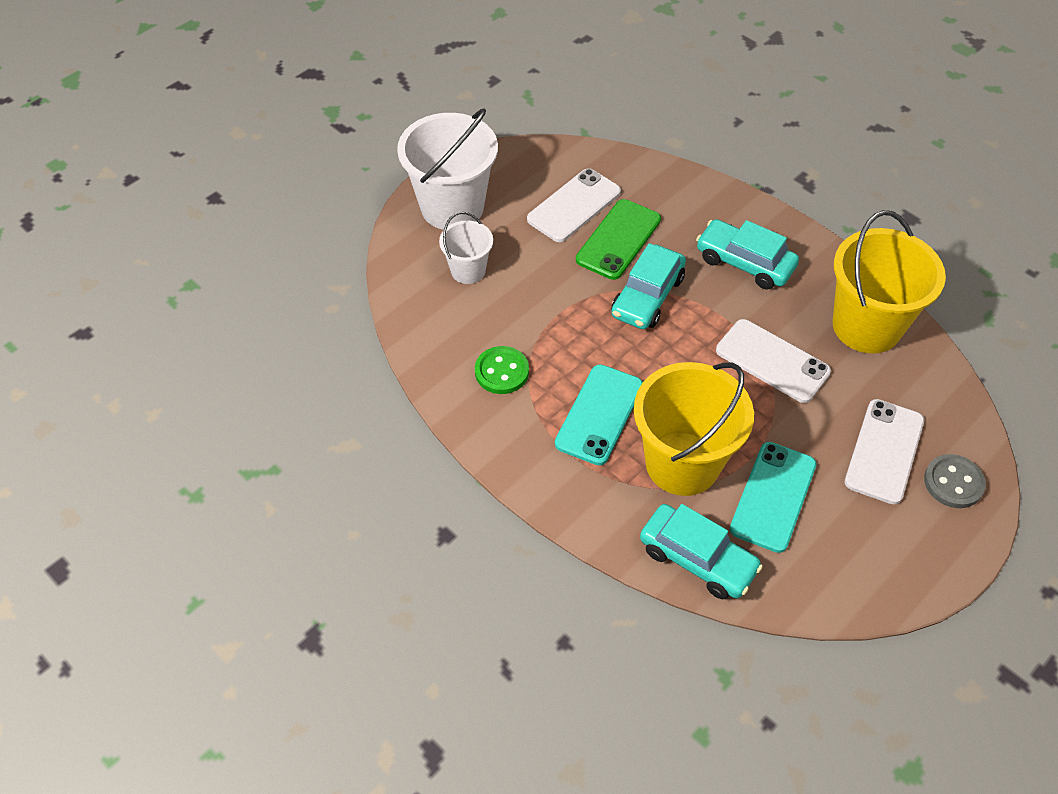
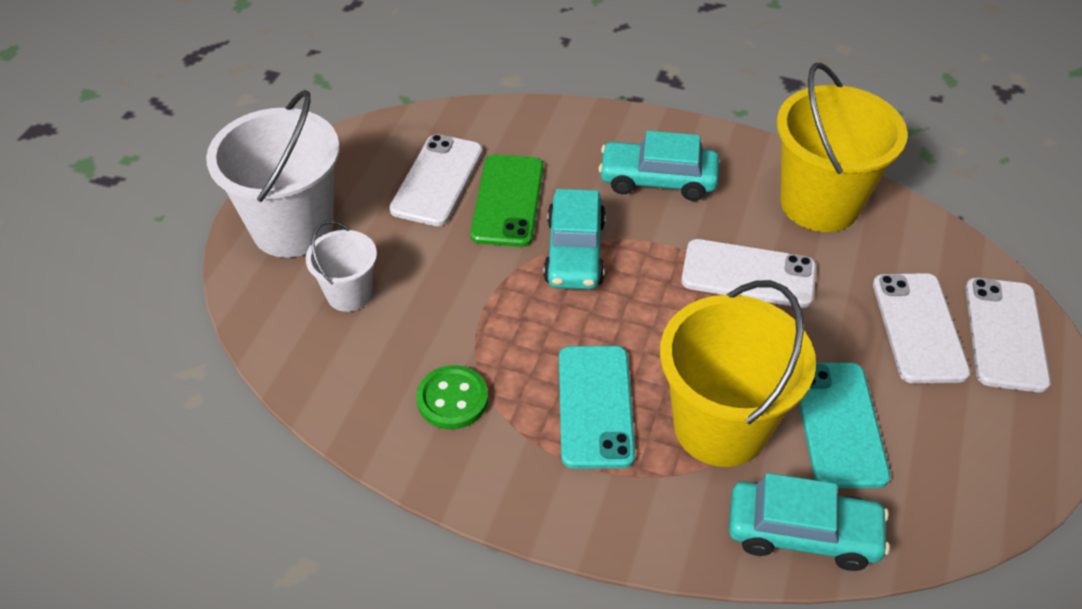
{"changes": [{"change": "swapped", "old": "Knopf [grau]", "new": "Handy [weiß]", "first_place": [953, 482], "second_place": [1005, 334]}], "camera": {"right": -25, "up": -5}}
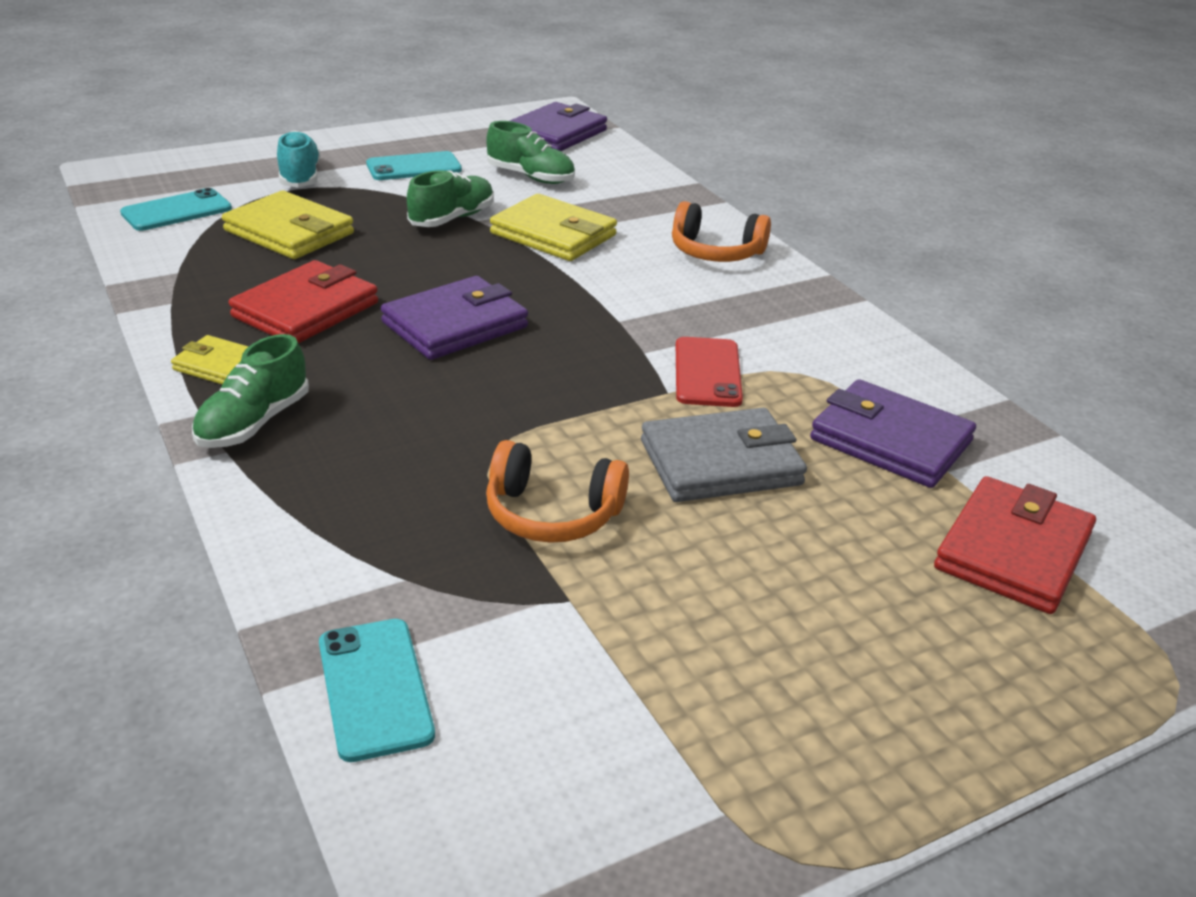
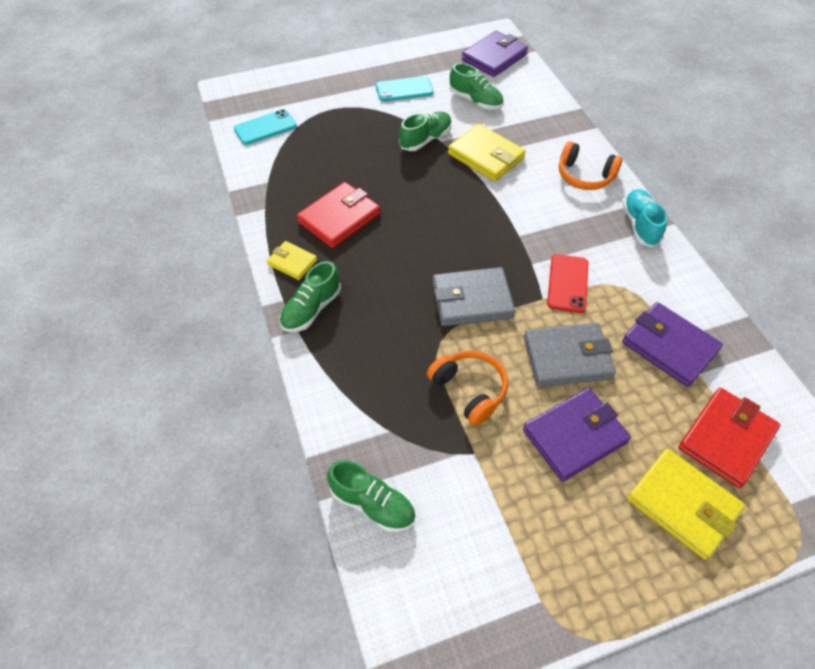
{"changes": [{"change": "shifted", "old": "Geldbörse [gelb]", "first_place": [289, 232], "second_place": [682, 505]}, {"change": "shifted", "old": "Schuh [türkis]", "first_place": [300, 177], "second_place": [640, 225]}, {"change": "swapped", "old": "Handy [türkis]", "new": "Schuh [grün]", "first_place": [375, 688], "second_place": [373, 504]}, {"change": "shifted", "old": "Geldbörse [lila]", "first_place": [455, 325], "second_place": [574, 436]}, {"change": "rotated", "old": "Kopfhörer [orange]", "first_place": [552, 514], "second_place": [469, 390], "degrees": -150}, {"change": "new", "new": "Geldbörse [grau]", "second_place": [472, 300]}], "camera": {"right": 10, "up": 20}}
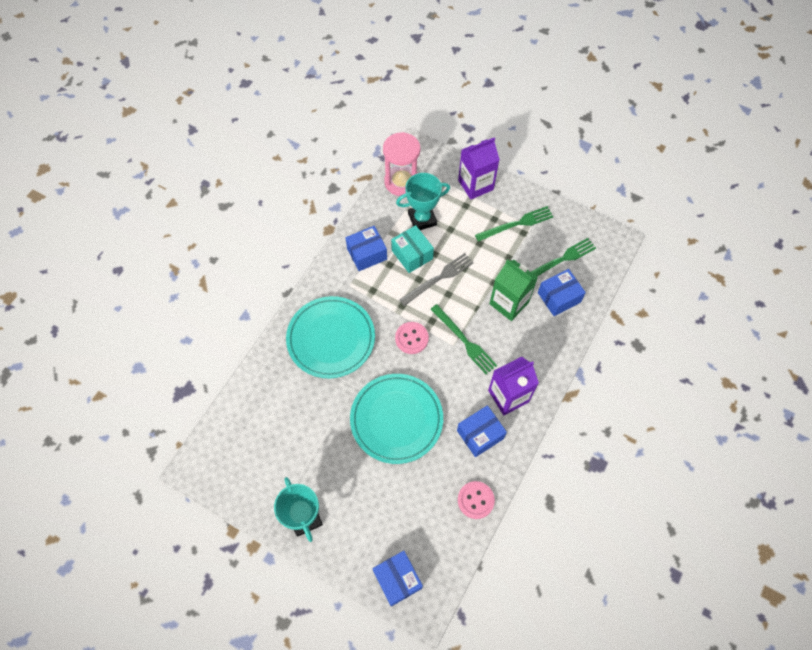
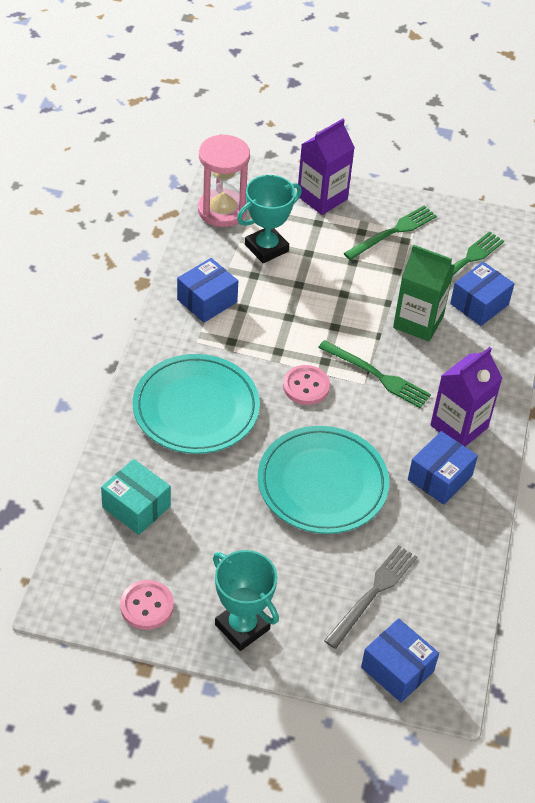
{"changes": [{"change": "shifted", "old": "Schachtel [türkis]", "first_place": [412, 254], "second_place": [136, 507]}, {"change": "shifted", "old": "Gabel [grau]", "first_place": [438, 279], "second_place": [372, 594]}, {"change": "shifted", "old": "Knopf [rosa]", "first_place": [475, 500], "second_place": [147, 606]}], "camera": {"right": -20, "up": -15}}
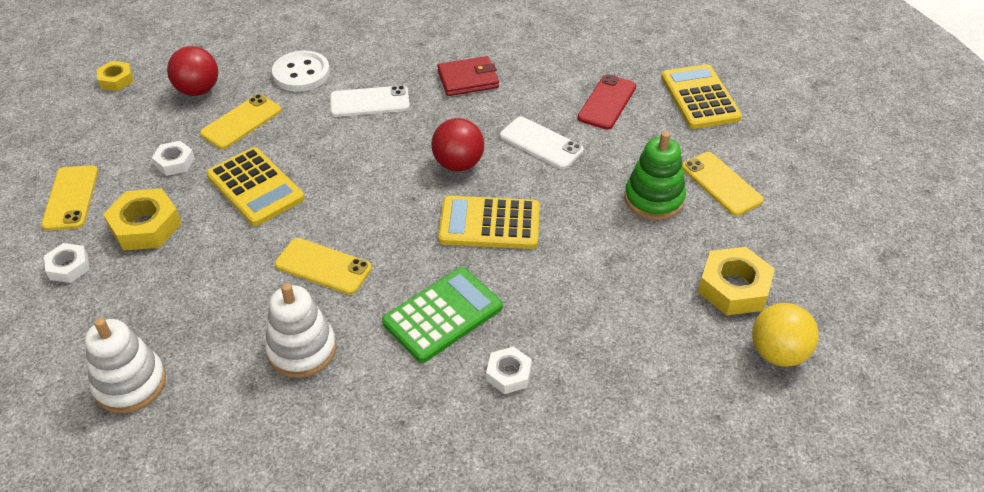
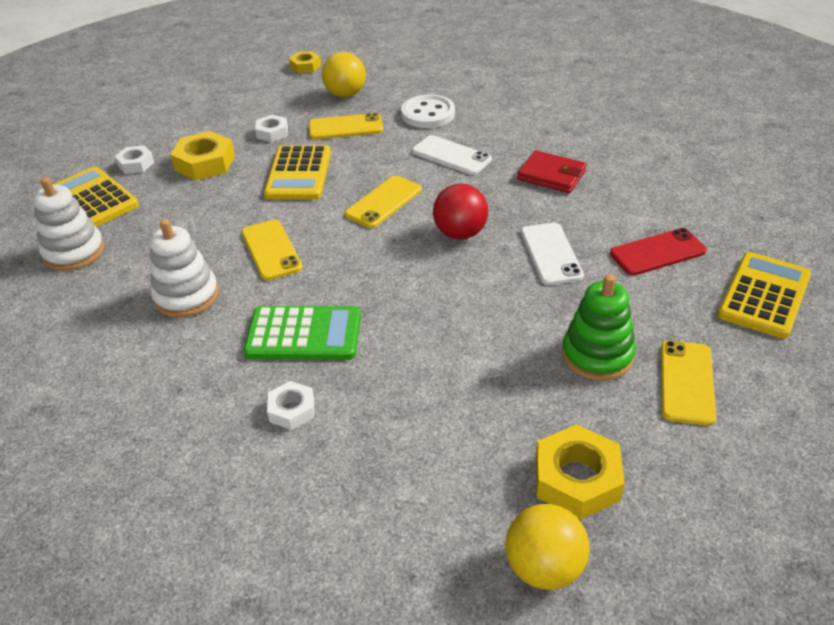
{"changes": [{"change": "shifted", "old": "Handy [gelb]", "first_place": [71, 198], "second_place": [384, 202]}, {"change": "repainted", "old": "Ball [rot]", "new": "Ball [gelb]", "first_place": [198, 90], "second_place": [345, 94]}, {"change": "shifted", "old": "Taschenrechner [gelb]", "first_place": [489, 223], "second_place": [93, 199]}], "camera": {"right": 45, "up": -5}}
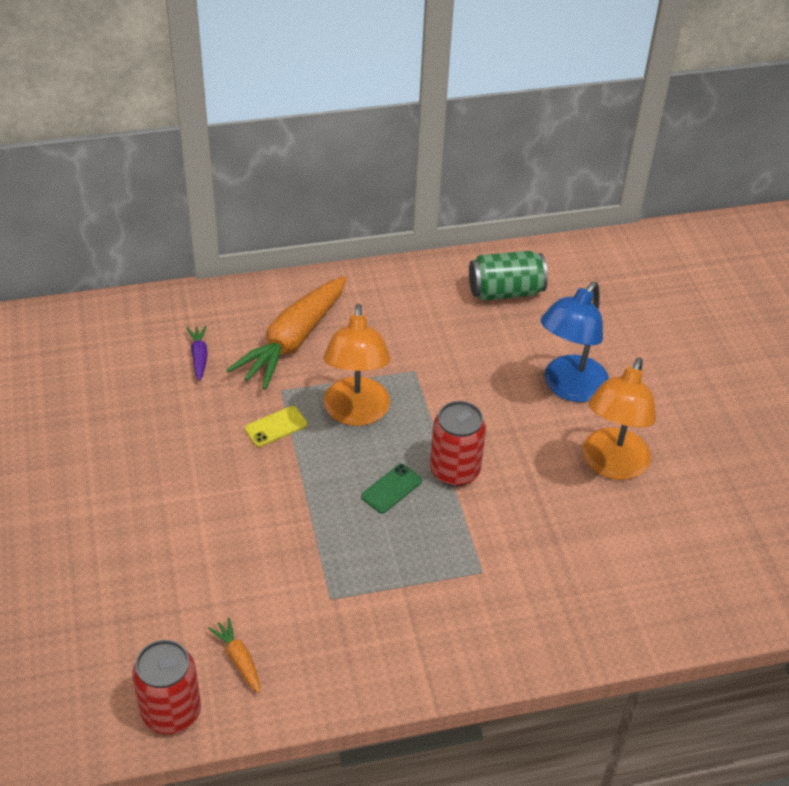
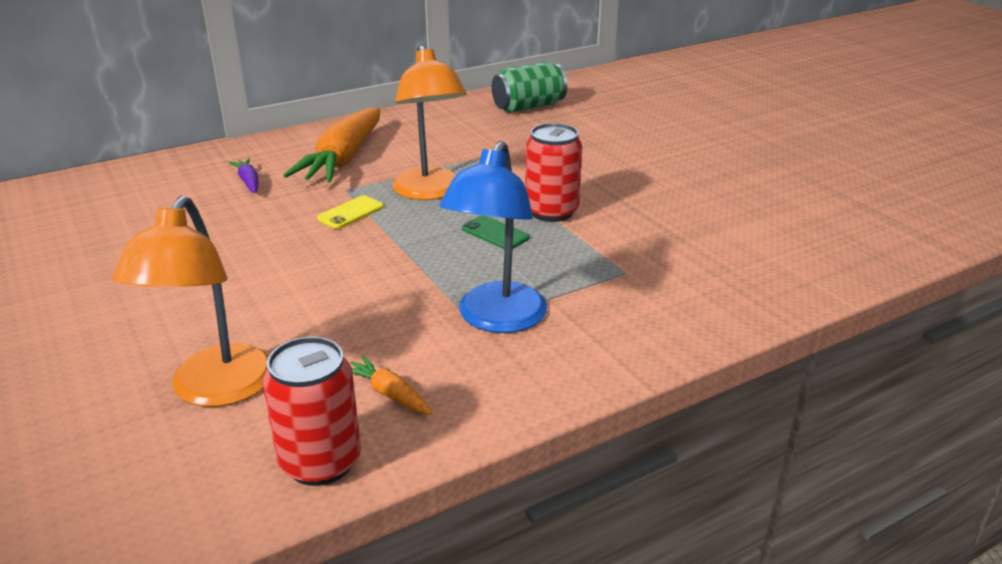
{"changes": [{"change": "rotated", "old": "Handy [grün]", "first_place": [391, 489], "second_place": [495, 233], "degrees": -75}, {"change": "shifted", "old": "Lampe [blau]", "first_place": [568, 388], "second_place": [496, 319]}, {"change": "shifted", "old": "Lampe [orange]", "first_place": [611, 465], "second_place": [215, 390]}], "camera": {"right": -15, "up": -15}}
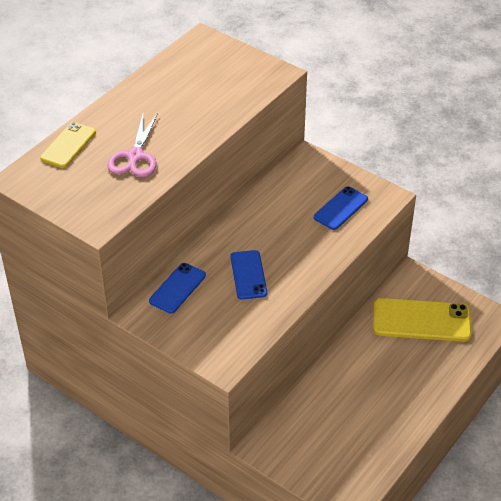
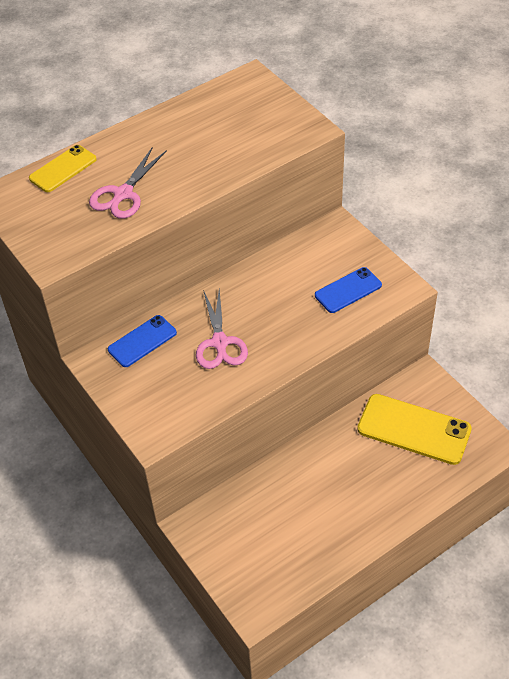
{"changes": [{"change": "swapped", "old": "Handy [blau]", "new": "Schere [rosa]", "first_place": [248, 275], "second_place": [220, 343]}], "camera": {"right": 20, "up": 5}}
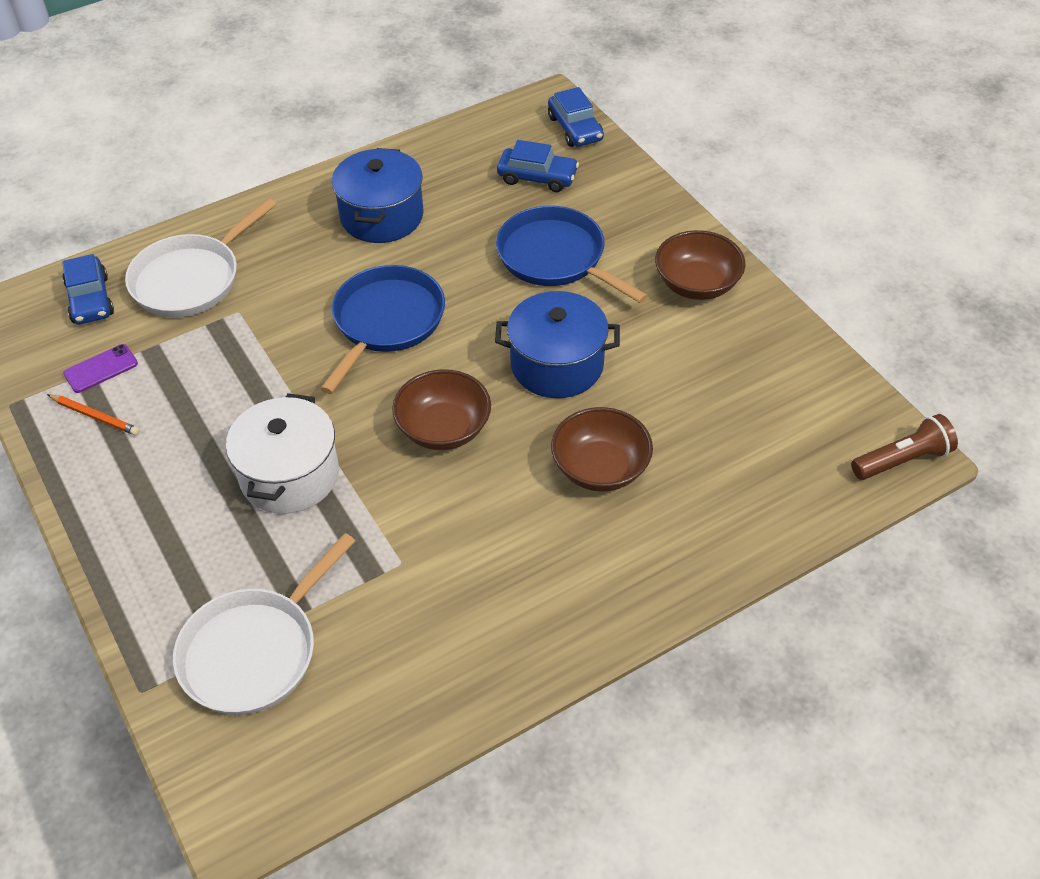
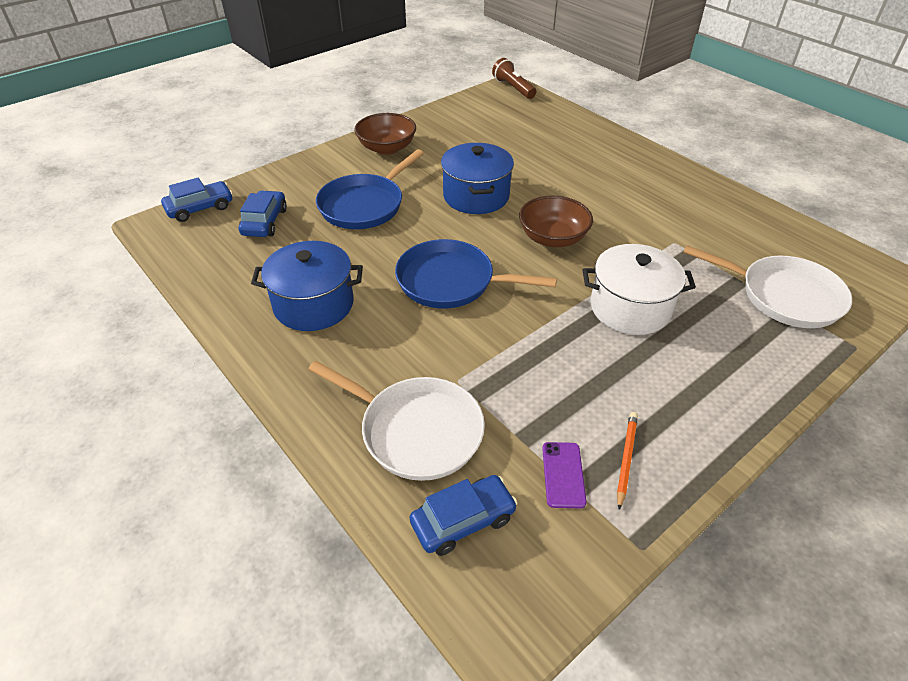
{"changes": [{"change": "rotated", "old": "Handy [lila]", "first_place": [101, 369], "second_place": [563, 474], "degrees": 45}, {"change": "gone", "old": "Schüssel [braun]", "first_place": [600, 468]}], "camera": {"right": -100, "up": -5}}
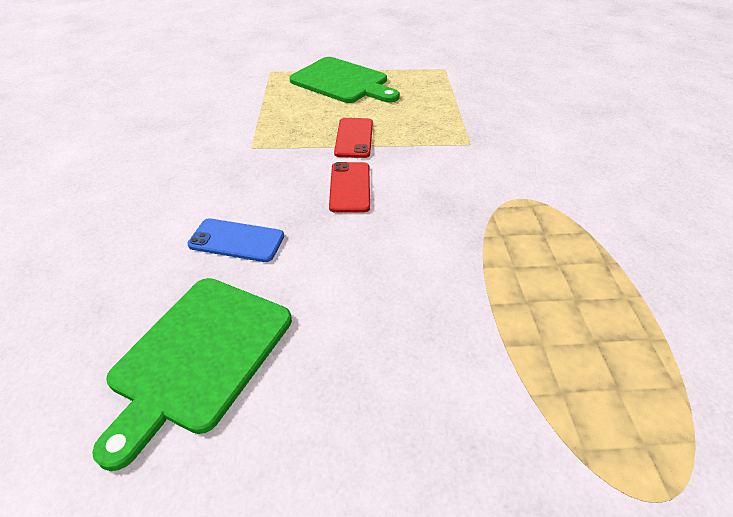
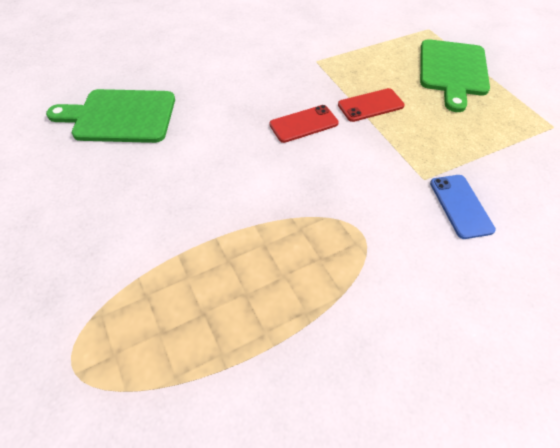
{"changes": [{"change": "shifted", "old": "Handy [blau]", "first_place": [236, 241], "second_place": [460, 206]}], "camera": {"right": 65, "up": 10}}
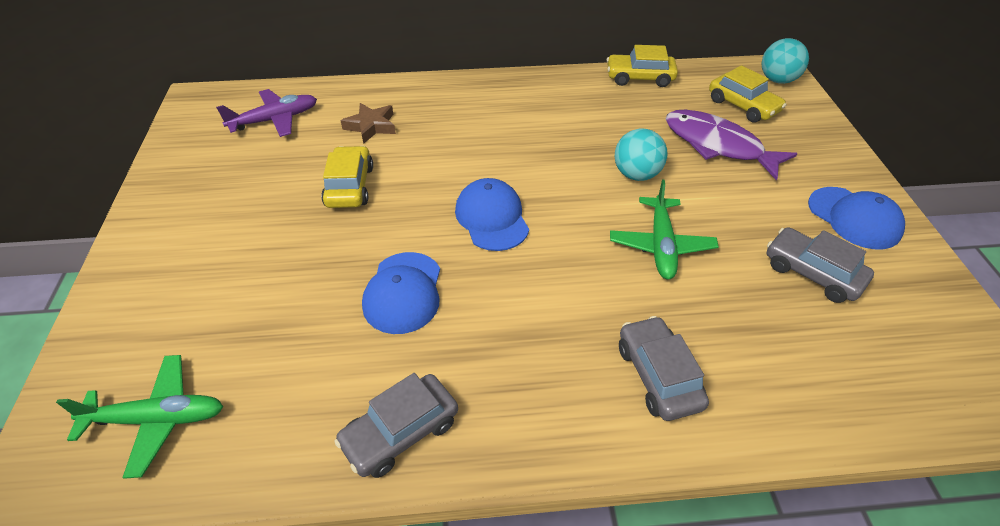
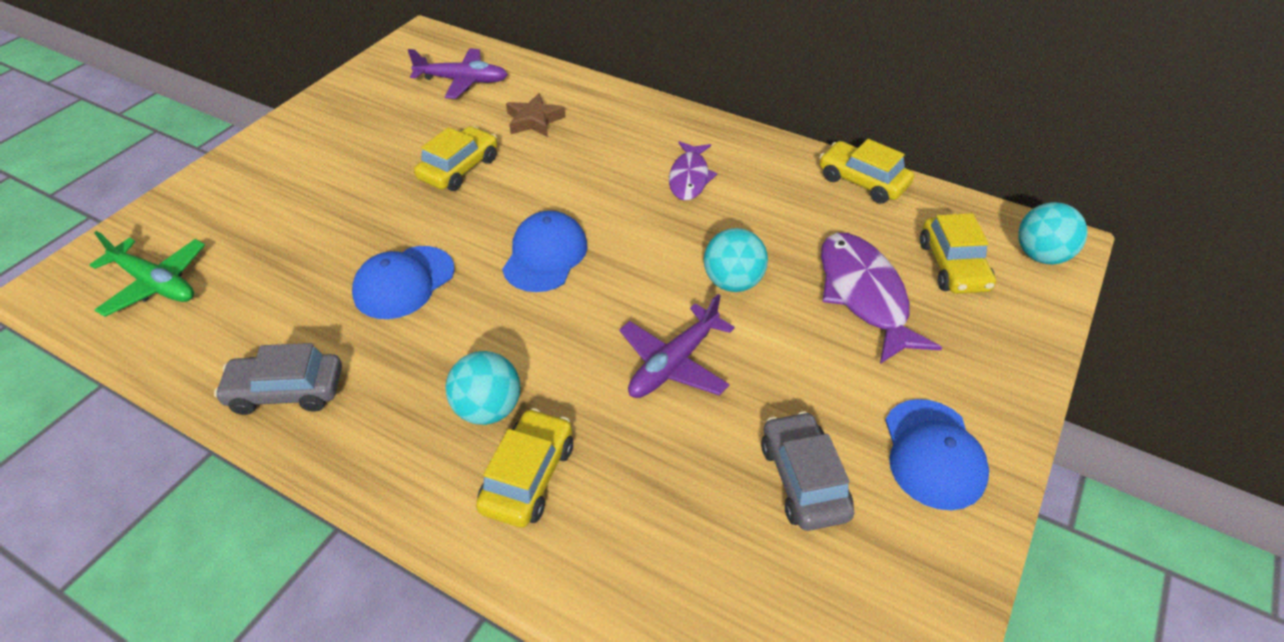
{"changes": [{"change": "repainted", "old": "Flugzeug [grün]", "new": "Flugzeug [lila]", "first_place": [661, 245], "second_place": [673, 364]}, {"change": "repainted", "old": "Auto [grau]", "new": "Auto [gelb]", "first_place": [658, 376], "second_place": [528, 476]}, {"change": "new", "new": "Ball [türkis]", "second_place": [488, 409]}, {"change": "new", "new": "Fisch [lila]", "second_place": [689, 178]}], "camera": {"right": 35, "up": 0}}
